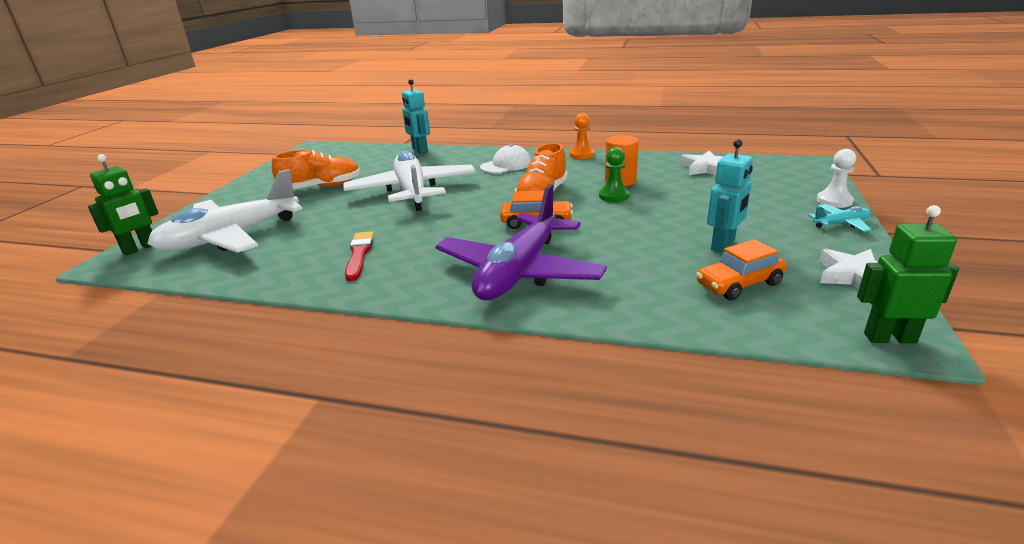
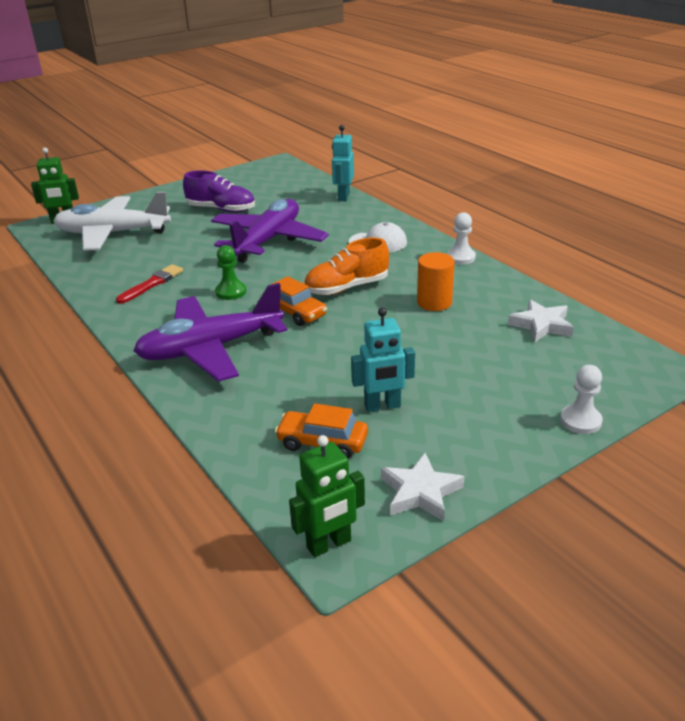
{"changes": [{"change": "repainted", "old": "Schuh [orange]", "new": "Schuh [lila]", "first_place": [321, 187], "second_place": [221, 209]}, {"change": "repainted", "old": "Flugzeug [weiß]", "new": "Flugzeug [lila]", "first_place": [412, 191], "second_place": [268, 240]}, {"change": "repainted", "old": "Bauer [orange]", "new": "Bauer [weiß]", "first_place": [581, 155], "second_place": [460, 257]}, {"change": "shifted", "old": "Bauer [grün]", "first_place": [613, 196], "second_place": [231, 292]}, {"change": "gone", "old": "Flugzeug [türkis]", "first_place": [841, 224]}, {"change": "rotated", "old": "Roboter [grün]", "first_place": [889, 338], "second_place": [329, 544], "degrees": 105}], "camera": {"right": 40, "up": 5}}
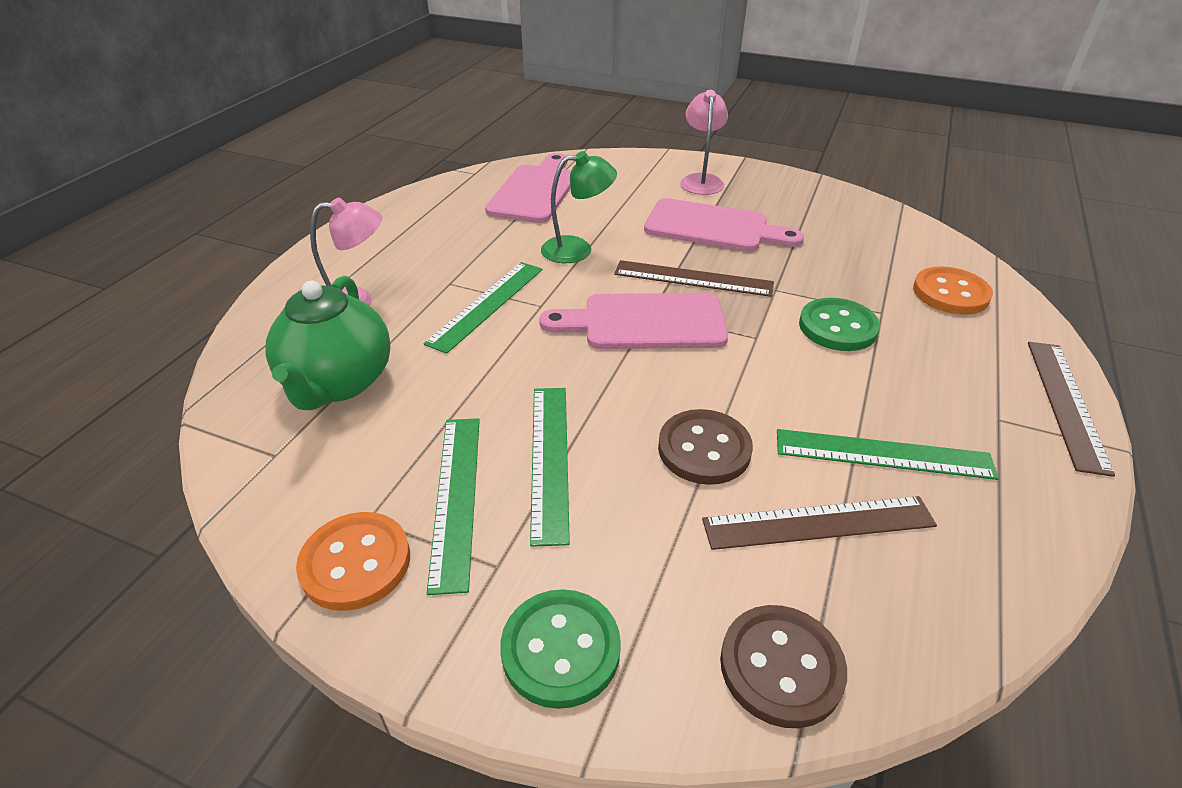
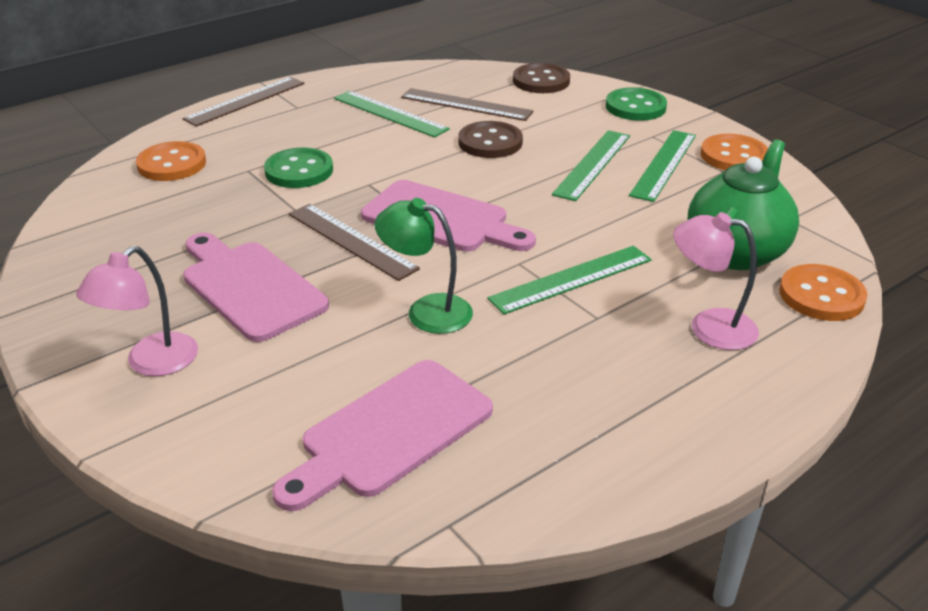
{"changes": [{"change": "new", "new": "Knopf [orange]", "second_place": [821, 295]}], "camera": {"right": -150, "up": -5}}
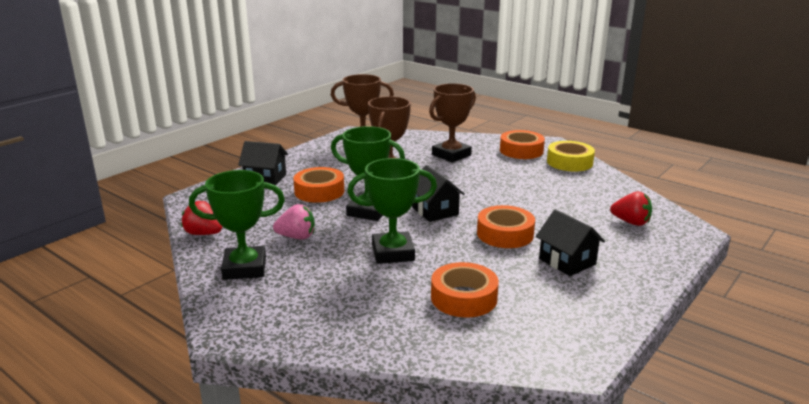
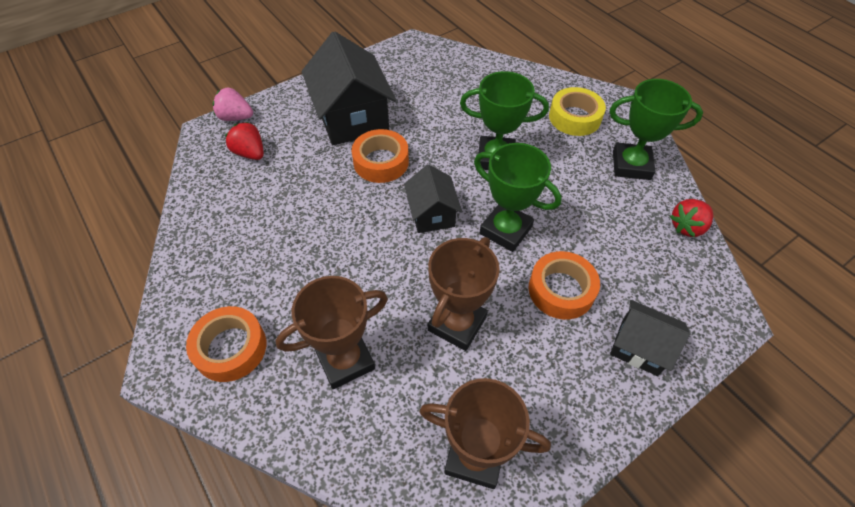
{"changes": [{"change": "rotated", "old": "Erdbeere [rot]", "first_place": [203, 234], "second_place": [687, 227], "degrees": 105}, {"change": "shifted", "old": "Erdbeere [rosa]", "first_place": [297, 237], "second_place": [235, 117]}, {"change": "gone", "old": "Klebeband [orange]", "first_place": [464, 298]}, {"change": "scaled", "old": "Haus [schwarz]", "first_place": [567, 261], "second_place": [352, 118], "factor": 1.77}, {"change": "shifted", "old": "Klebeband [gelb]", "first_place": [569, 162], "second_place": [574, 117]}], "camera": {"right": -165, "up": 30}}
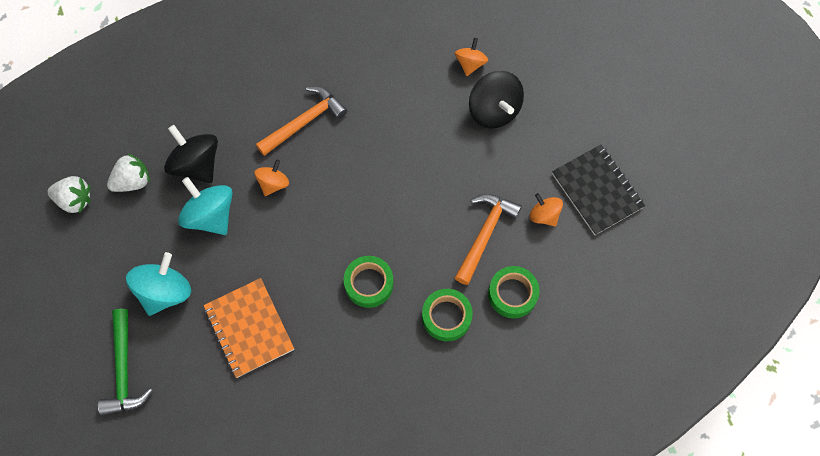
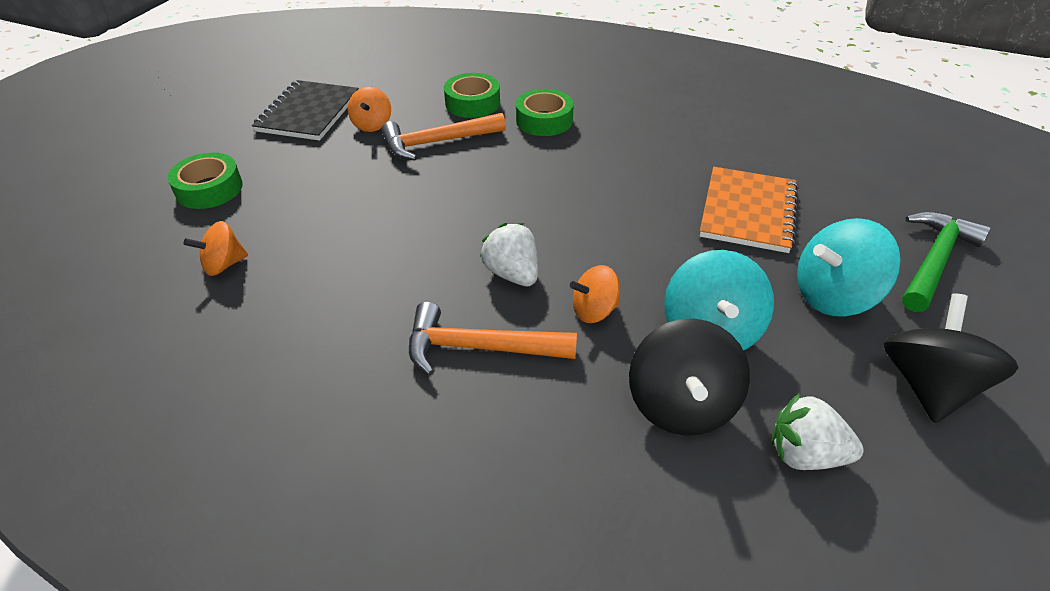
{"changes": [{"change": "shifted", "old": "Erdbeere [weiß]", "first_place": [75, 200], "second_place": [512, 273]}, {"change": "shifted", "old": "Klebeband [grün]", "first_place": [369, 284], "second_place": [209, 189]}, {"change": "shifted", "old": "Kreisel [schwarz]", "first_place": [494, 110], "second_place": [928, 386]}], "camera": {"right": -135, "up": -25}}
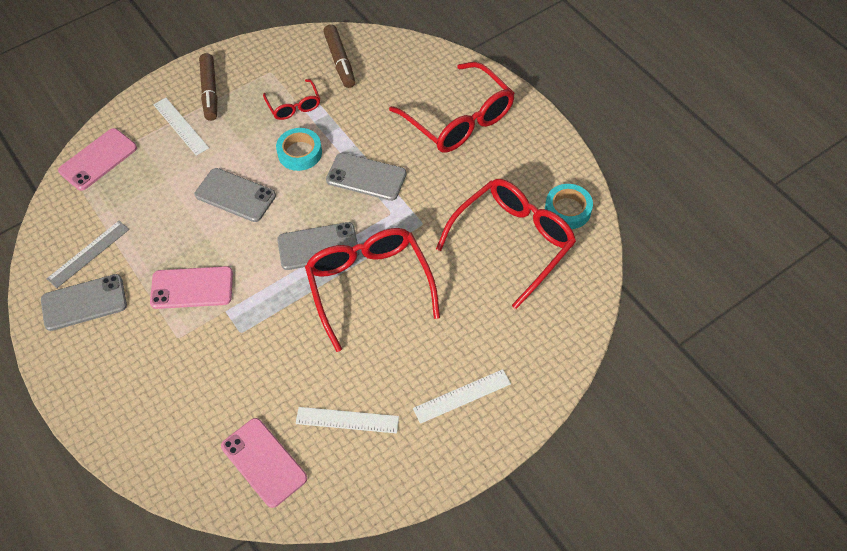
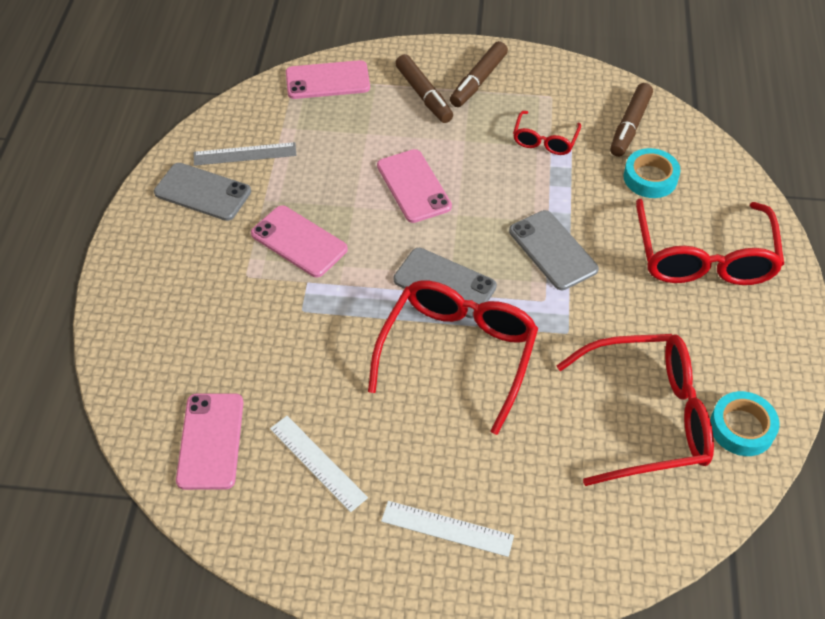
{"changes": [{"change": "swapped", "old": "Lineal [weiß]", "new": "Filzstift [braun]", "first_place": [181, 126], "second_place": [424, 95]}, {"change": "repainted", "old": "Handy [grau]", "new": "Handy [rosa]", "first_place": [235, 195], "second_place": [413, 186]}, {"change": "shifted", "old": "Klebeband [türkis]", "first_place": [300, 153], "second_place": [650, 178]}], "camera": {"right": 40, "up": -5}}
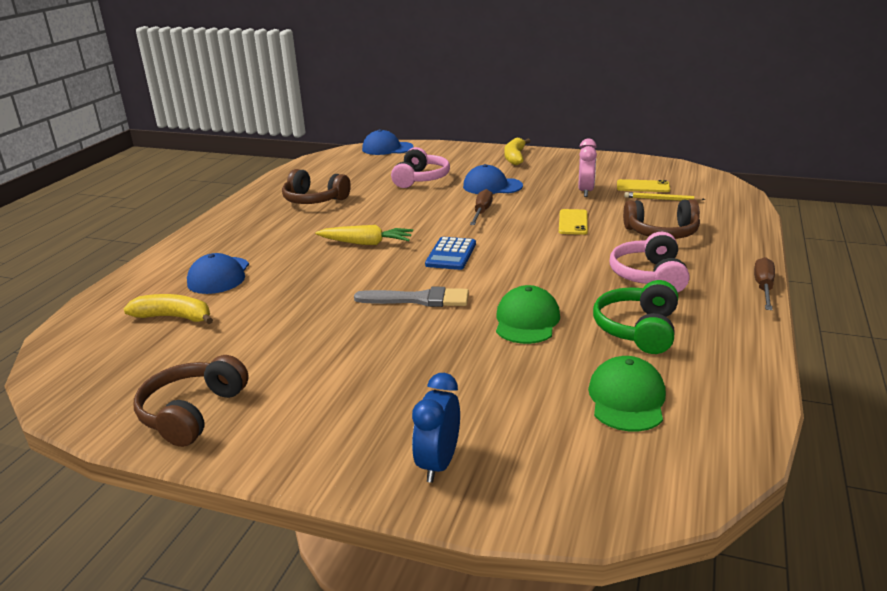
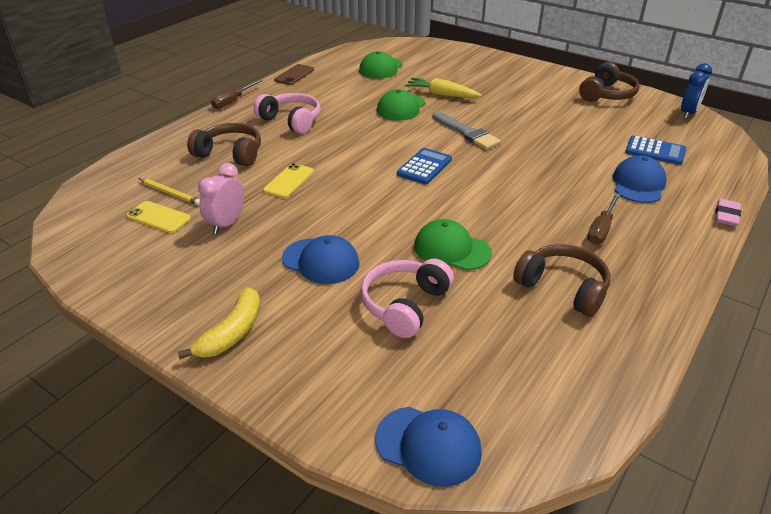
{"changes": [{"change": "swapped", "old": "Banane [gelb]", "new": "Taschenrechner [blau]", "first_place": [174, 317], "second_place": [655, 151]}, {"change": "shifted", "old": "Karotte [gelb]", "first_place": [366, 243], "second_place": [441, 95]}, {"change": "rotated", "old": "Pinsel [grau]", "first_place": [418, 299], "second_place": [466, 133], "degrees": -150}, {"change": "shifted", "old": "Wecker [blau]", "first_place": [438, 463], "second_place": [688, 113]}, {"change": "shifted", "old": "Schraubenzieher [braun]", "first_place": [482, 212], "second_place": [601, 229]}, {"change": "gone", "old": "Kopfhörer [grün]", "first_place": [638, 329]}, {"change": "rotated", "old": "Kopfhörer [rosa]", "first_place": [649, 276], "second_place": [291, 121], "degrees": -75}, {"change": "new", "new": "Handy [braun]", "second_place": [294, 75]}, {"change": "new", "new": "Kappe [grün]", "second_place": [451, 249]}, {"change": "new", "new": "Radiergummi [rosa]", "second_place": [726, 216]}], "camera": {"right": -165, "up": 10}}
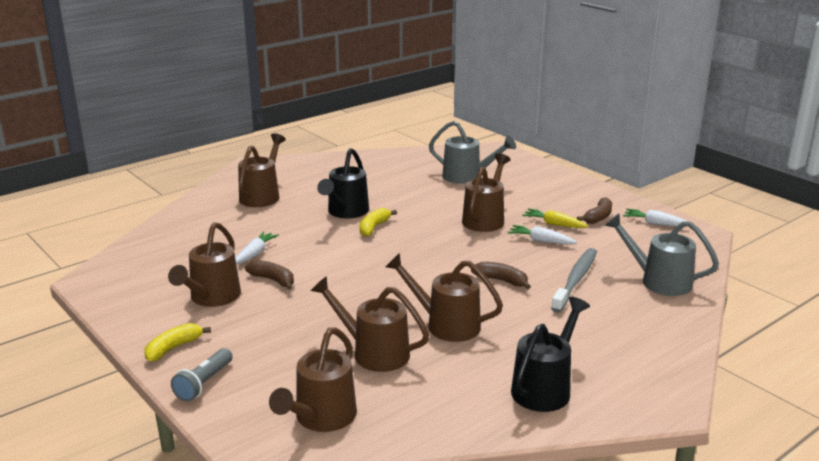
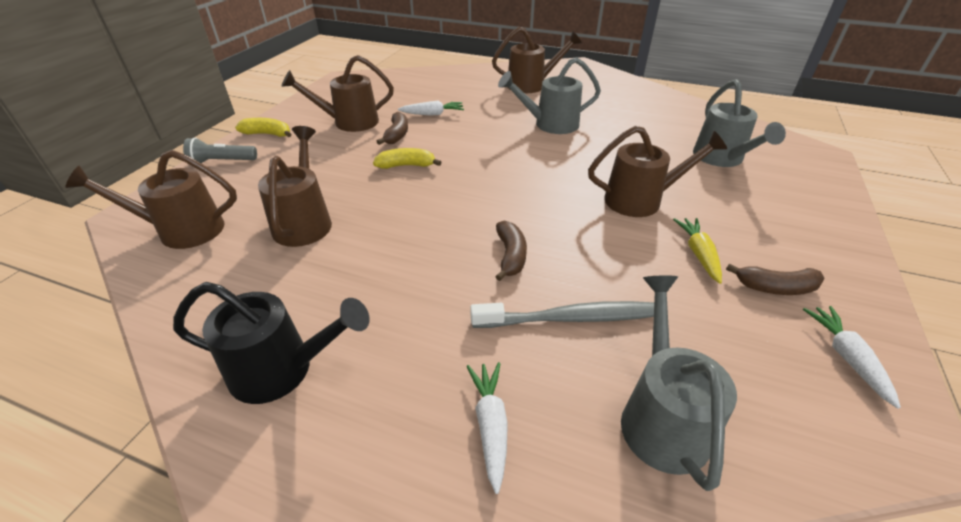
{"changes": [{"change": "repainted", "old": "Gießkanne [schwarz]", "new": "Gießkanne [grau]", "first_place": [345, 212], "second_place": [549, 124]}, {"change": "shifted", "old": "Banane [gelb]", "first_place": [373, 228], "second_place": [406, 165]}, {"change": "gone", "old": "Gießkanne [braun]", "first_place": [445, 324]}, {"change": "shifted", "old": "Karotte [weiß]", "first_place": [541, 241], "second_place": [490, 425]}], "camera": {"right": 60, "up": 15}}
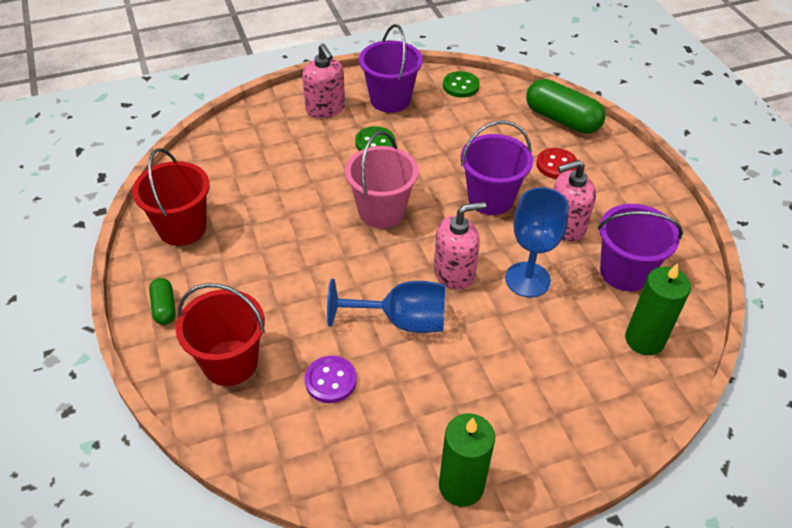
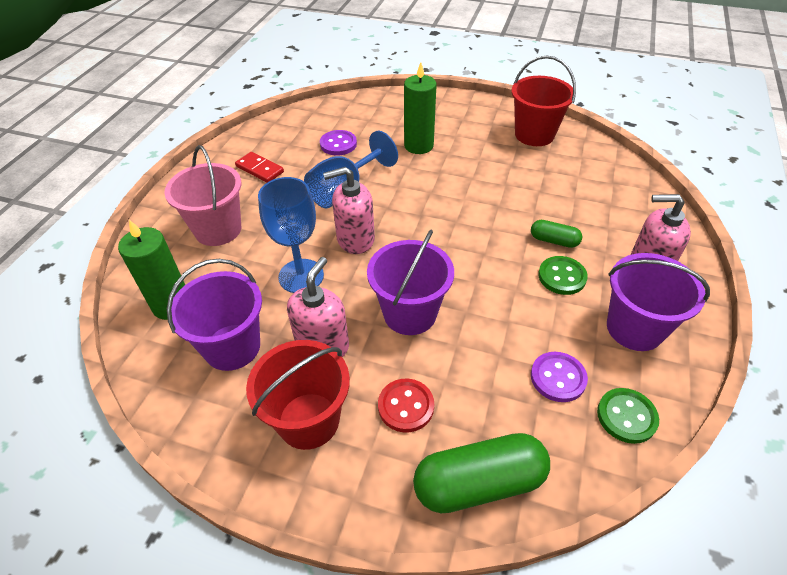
{"changes": [{"change": "shifted", "old": "Kapsel [grün]", "first_place": [164, 307], "second_place": [554, 241]}, {"change": "shifted", "old": "Eimer [rot]", "first_place": [230, 362], "second_place": [308, 420]}, {"change": "shifted", "old": "Eimer [rosa]", "first_place": [381, 211], "second_place": [218, 229]}, {"change": "rotated", "old": "Seifenspender [rosa]", "first_place": [454, 272], "second_place": [355, 239], "degrees": 60}, {"change": "shifted", "old": "Kerze [grün]", "first_place": [461, 486], "second_place": [418, 146]}, {"change": "new", "new": "Dominostein [rot]", "second_place": [259, 169]}, {"change": "new", "new": "Knopf [lila]", "second_place": [558, 378]}], "camera": {"right": 130, "up": 0}}
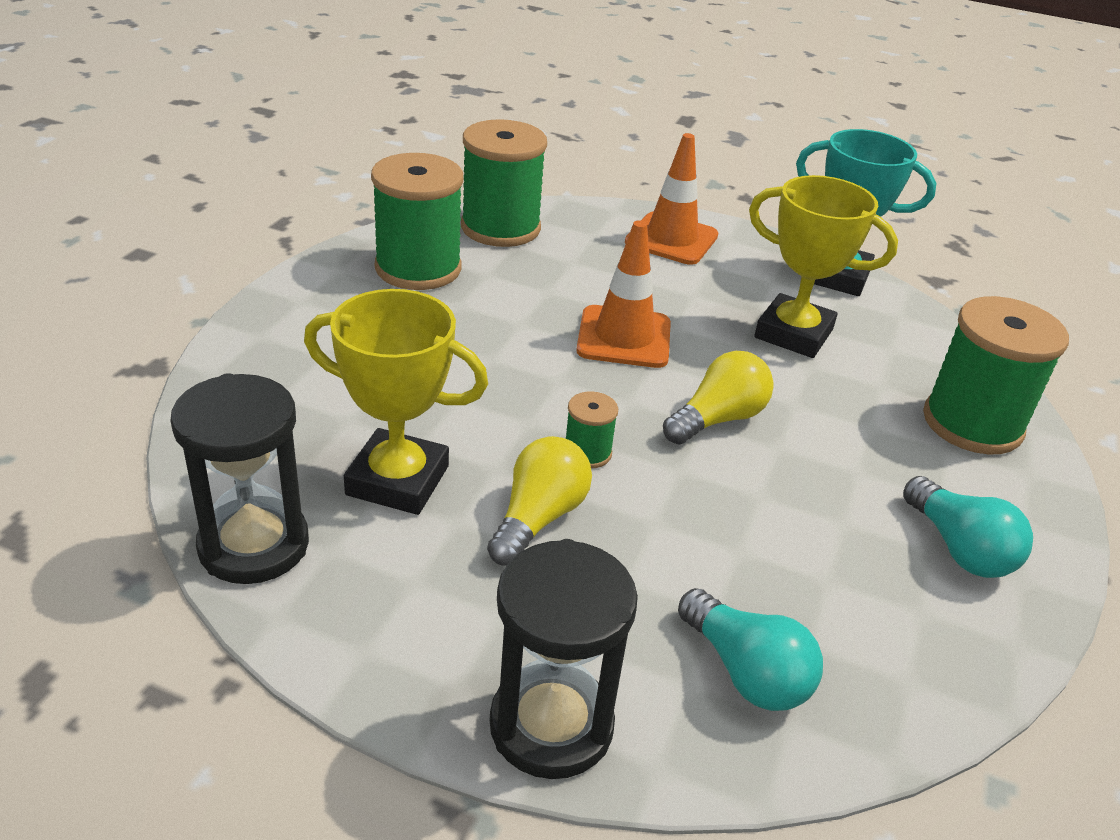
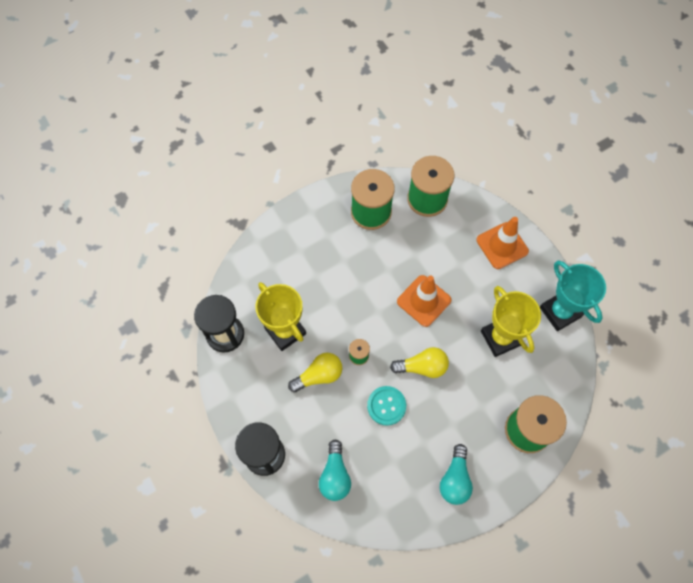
{"changes": [{"change": "new", "new": "Knopf [türkis]", "second_place": [386, 406]}], "camera": {"right": 40, "up": 30}}
